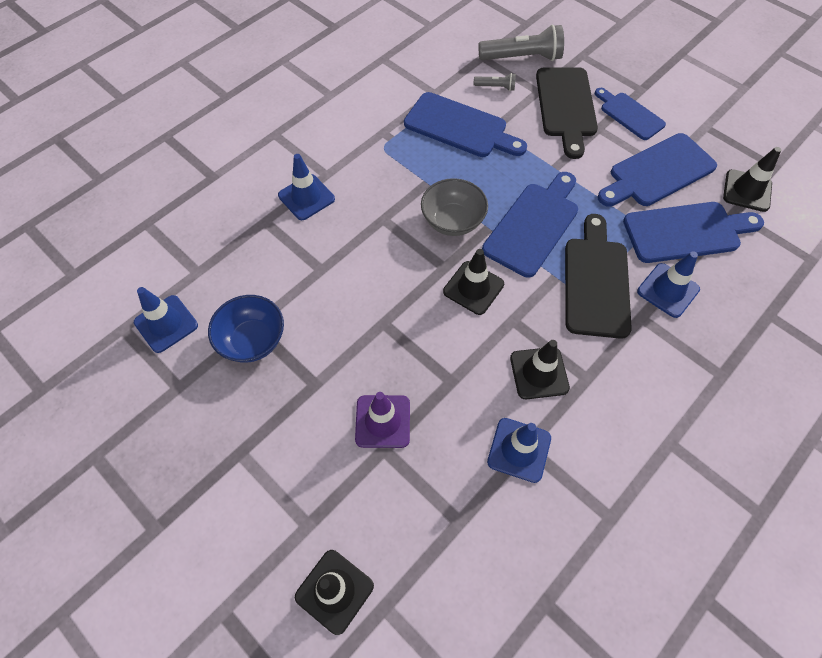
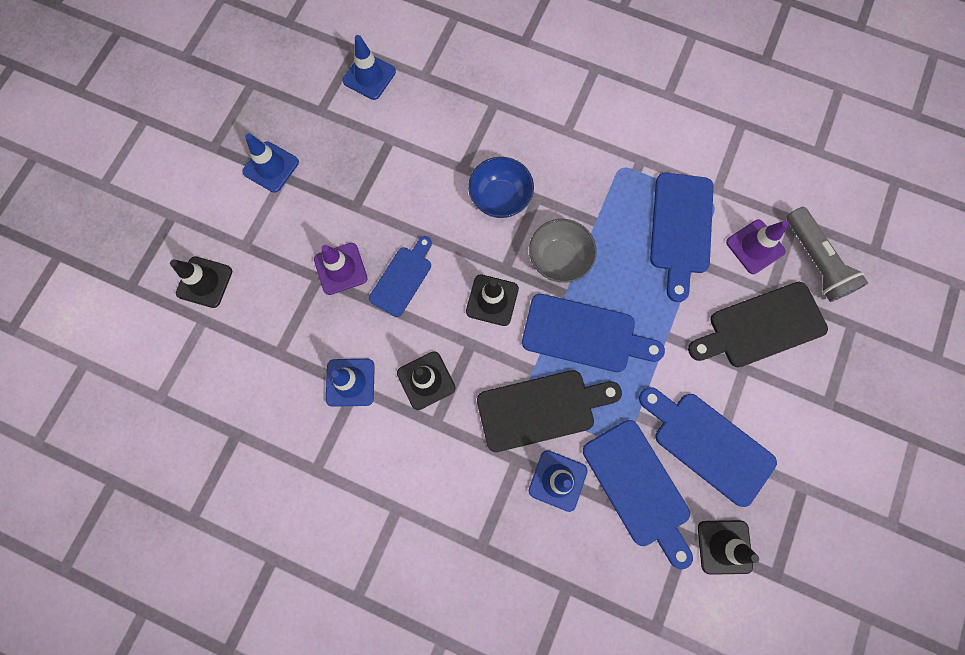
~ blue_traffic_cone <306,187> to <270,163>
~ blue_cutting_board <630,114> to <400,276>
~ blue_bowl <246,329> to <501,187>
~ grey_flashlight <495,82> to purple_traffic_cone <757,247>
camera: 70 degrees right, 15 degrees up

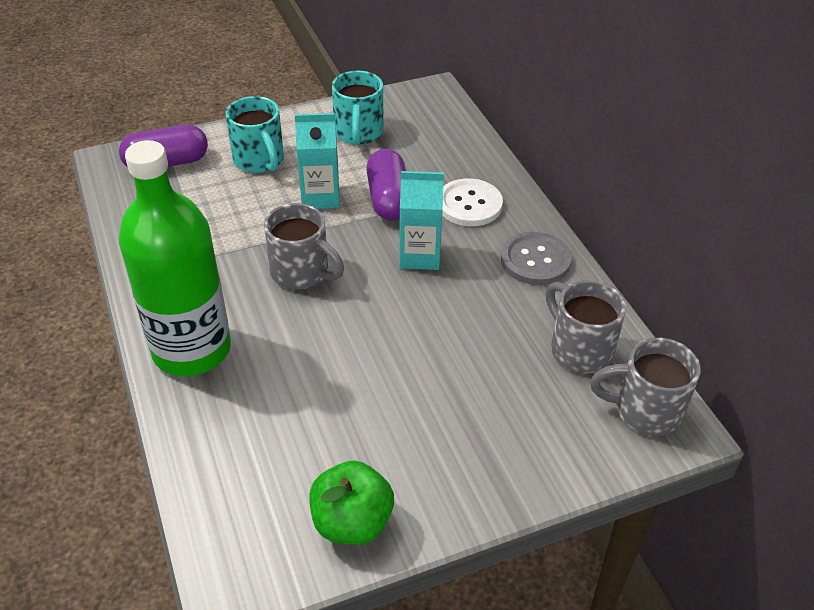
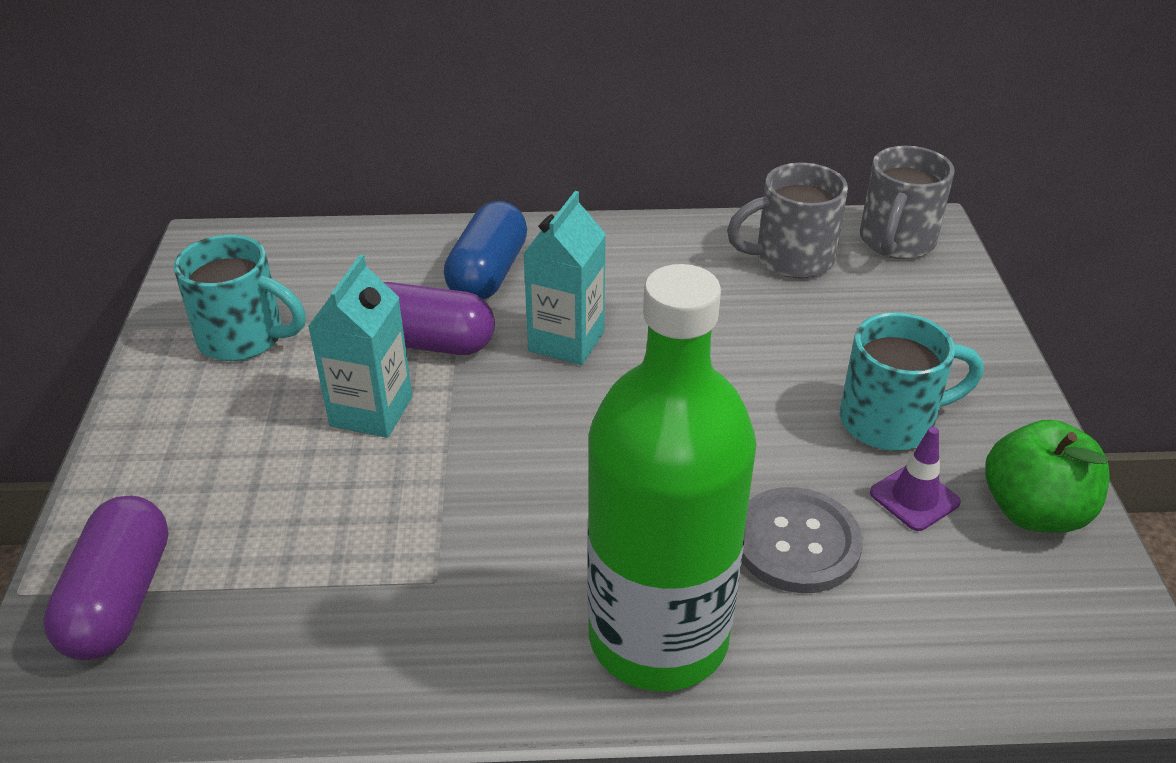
~ white_button <472,202> to blue_capsule <485,250>
~ grey_button <536,258> to <802,540>
~ turquoise_mug <255,134> to <912,381>
+ purple_traffic_cone <915,479>
- grey_mug <304,246>
camera: 70 degrees left, 5 degrees down

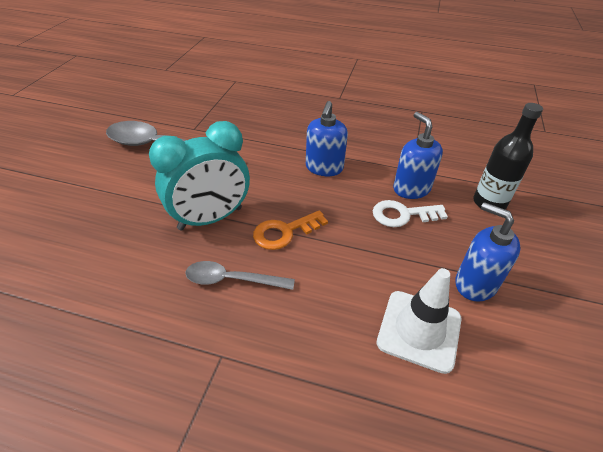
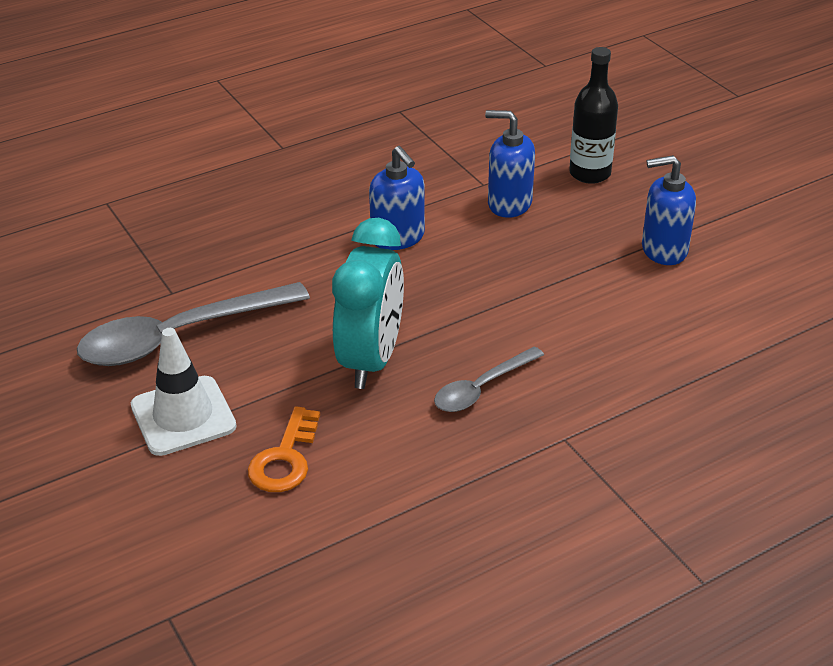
~ white_traffic_cone <419,321> to <184,392>
~ orange_key <290,230> to <284,449>
- white_key <410,213>
camera: 45 degrees left, 5 degrees down

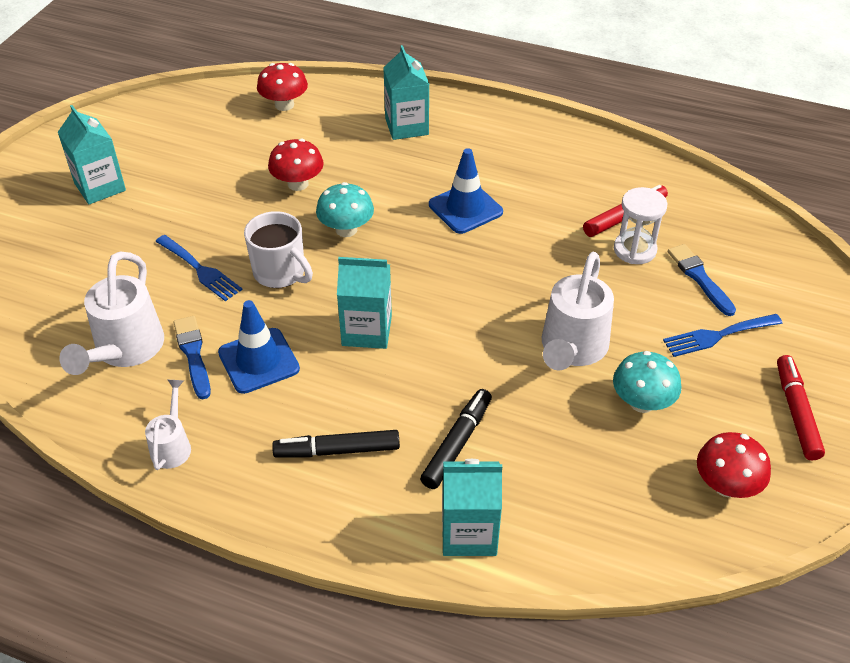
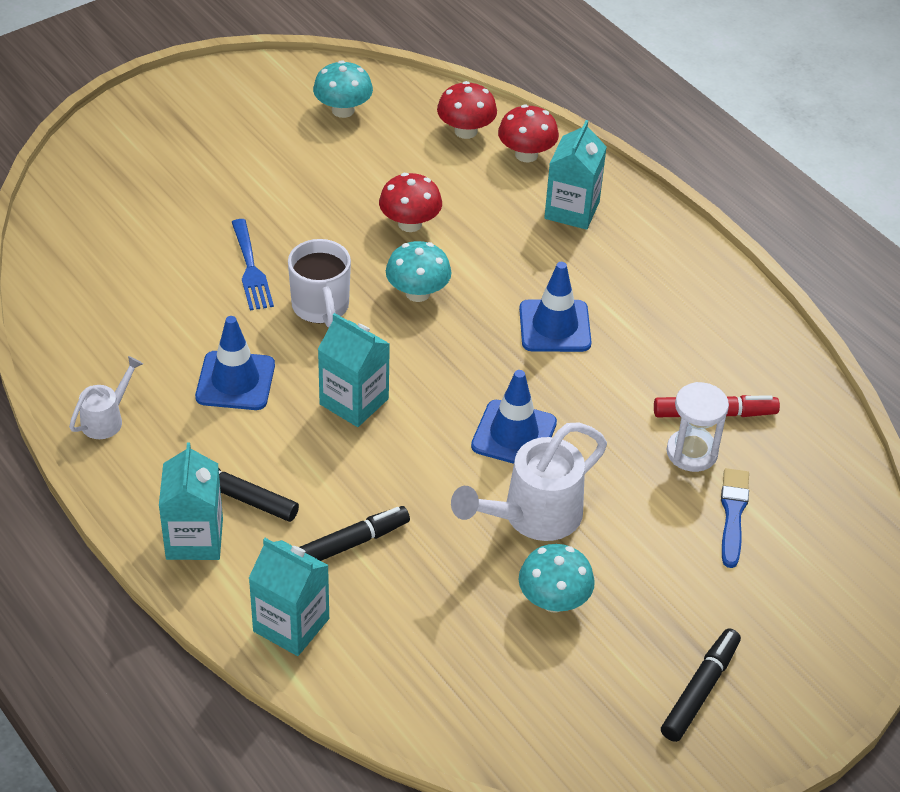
~ turquoise_carton <92,154> to <191,501>
+ turquoise_mushroom <343,89>
+ blue_traffic_cone <514,417>
~ red_mushroom <734,465> to <528,133>
~ red_marker <801,408> to black_marker <701,685>
- white_watering_can <111,313>
- blue_brush <192,357>
- blue_fork <723,335>
camera: 30 degrees right, 0 degrees up

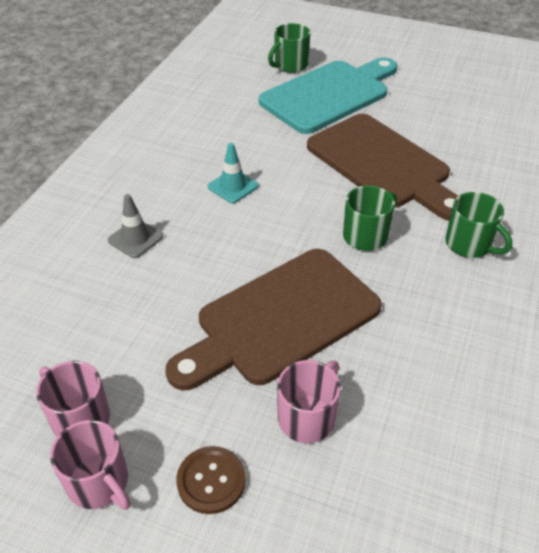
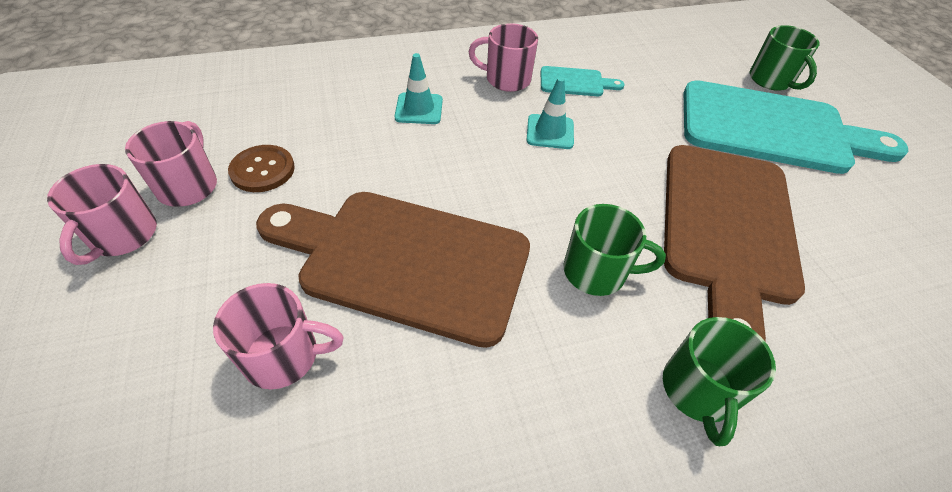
~ brown_button <211,480> to <261,168>
~ grey_traffic_cone <135,226> to turquoise_traffic_cone <419,88>
+ pink_mug <503,57>
+ turquoise_cutting_board <583,81>
~ green_mug <289,48> = <784,58> 120 degrees counterclockwise
camera: 50 degrees right, 5 degrees up

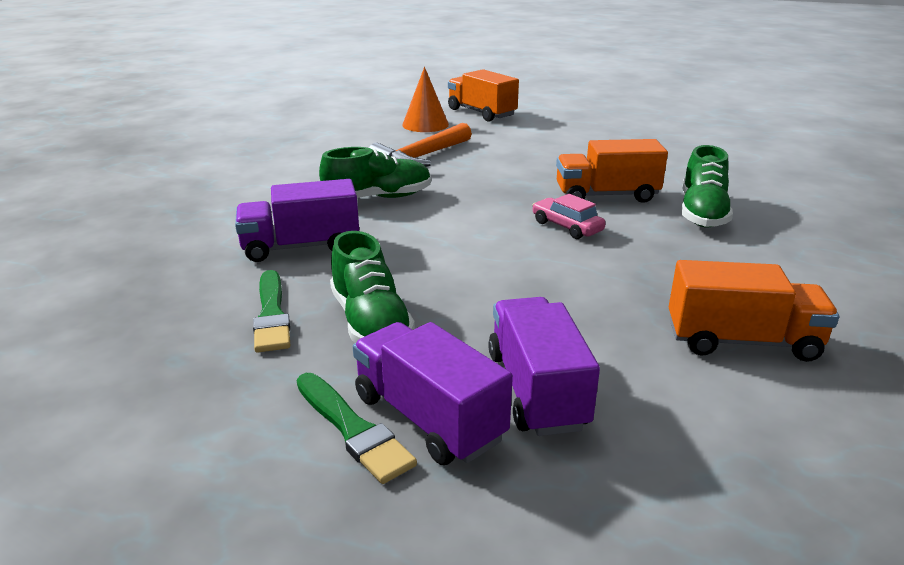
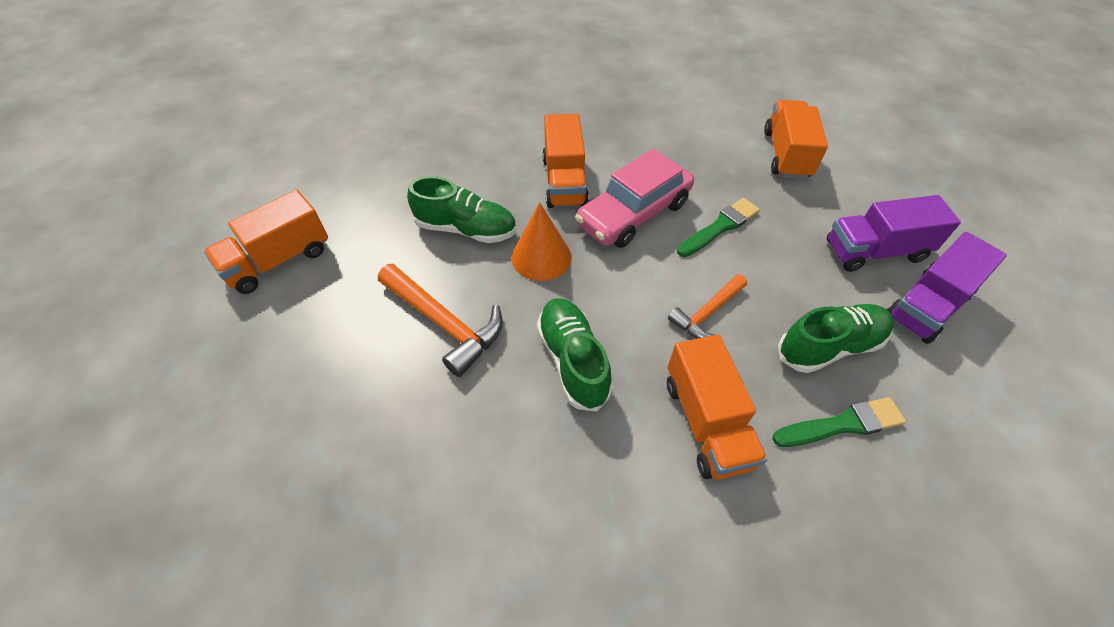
~ green_shoe <707,186> to <461,209>
~ orange_cone <425,99> to <542,241>
~ pink_car <569,216> = <634,198> x1.90
~ purple_truck <297,220> to orange_truck <717,407>
+ orange_hammer <707,306>
~ green_brush <357,428> to <718,227>
camera: 90 degrees left, 25 degrees up

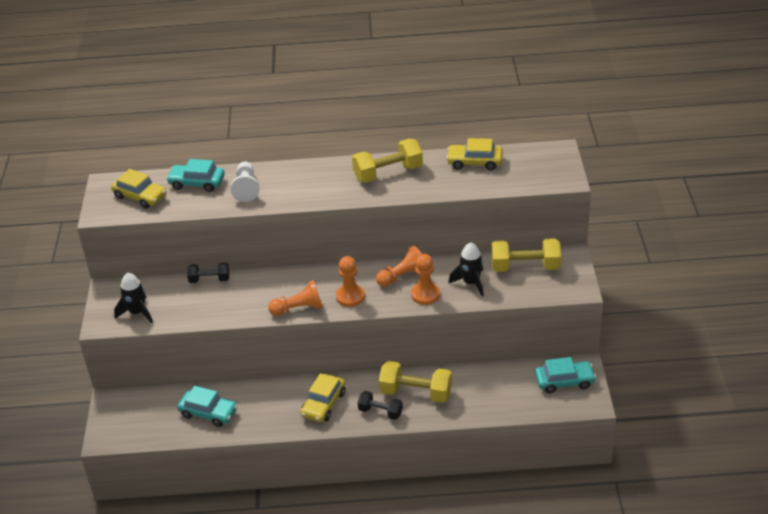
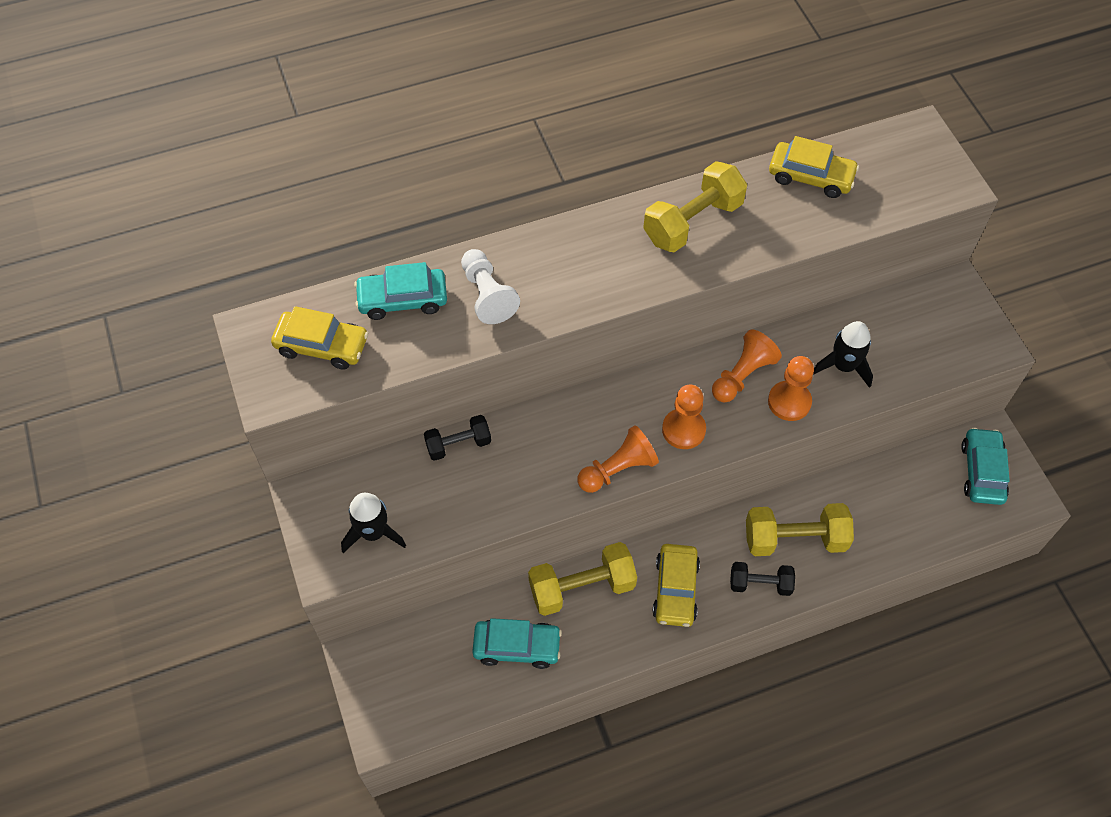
~ yellow_dumbbell <526,255> to <582,579>
~ yellow_car <474,154> = <814,167> 150 degrees counterclockwise
~ turquoise_car <565,375> = <985,466> 60 degrees counterclockwise
camera: 20 degrees left, 20 degrees up

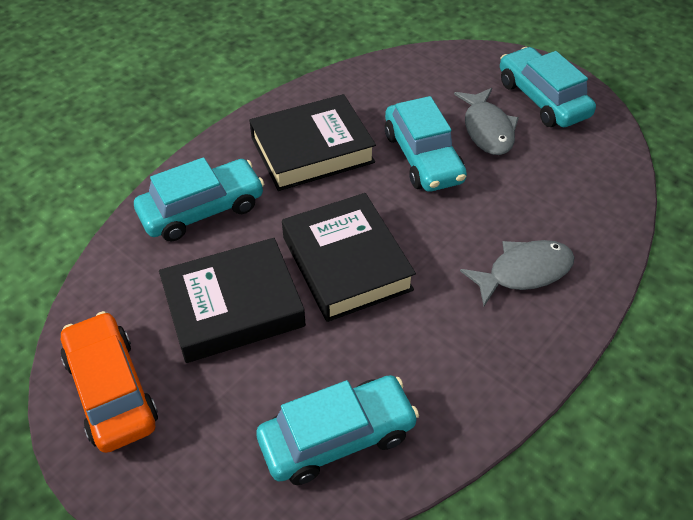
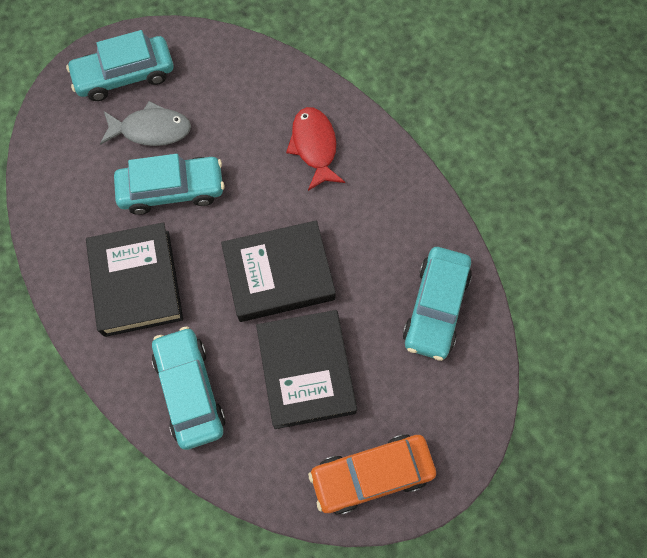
~ grey_fish <517,273> to red_fish <315,149>
~ turquoise_car <337,430> = <437,304> 150 degrees counterclockwise
camera: 80 degrees left, 20 degrees up

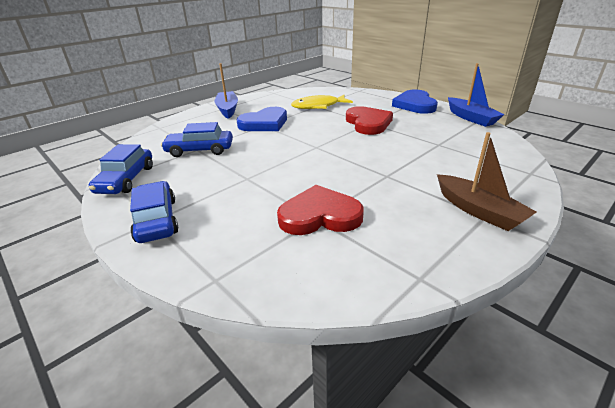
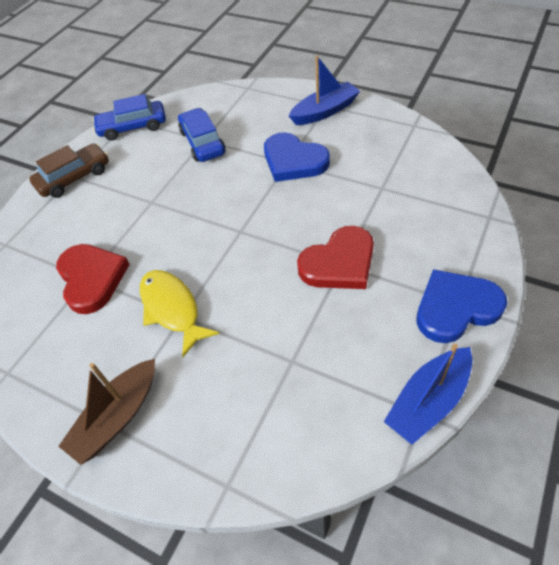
~ blue_car <154,212> to brown_car <69,170>
~ yellow_fish <322,102> to <180,313>
camera: 75 degrees right, 20 degrees up

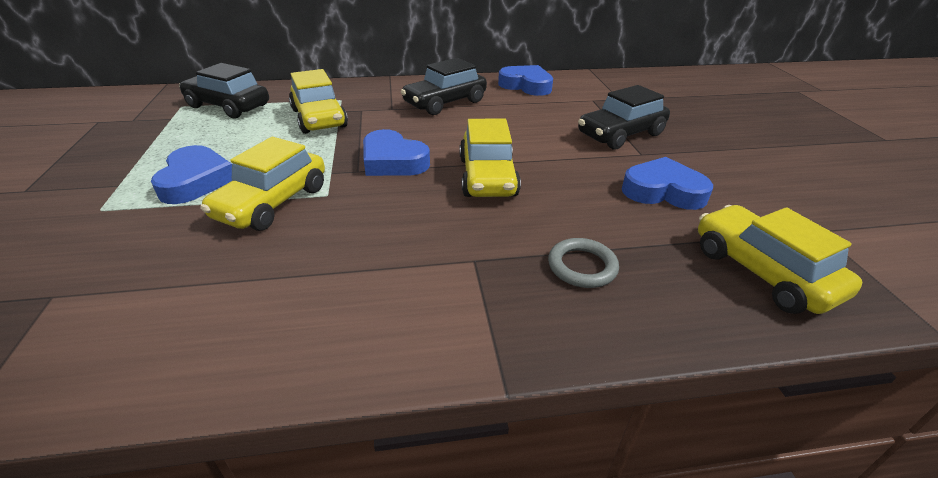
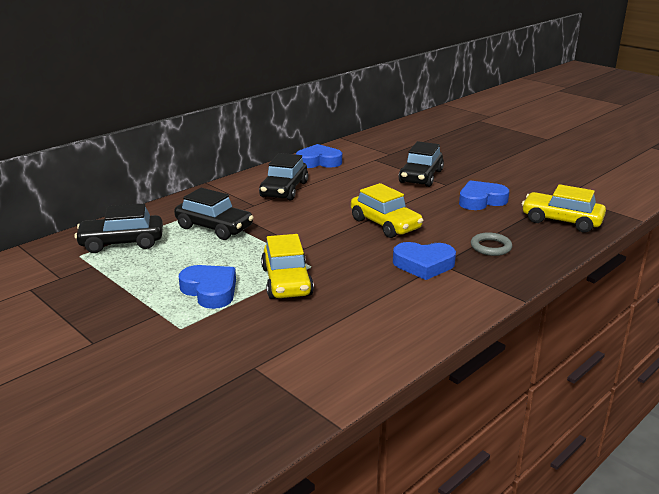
~ yellow_car <318,101> to black_car <214,214>
~ blue_heart <396,152> to <424,261>
camera: 35 degrees left, 10 degrees down

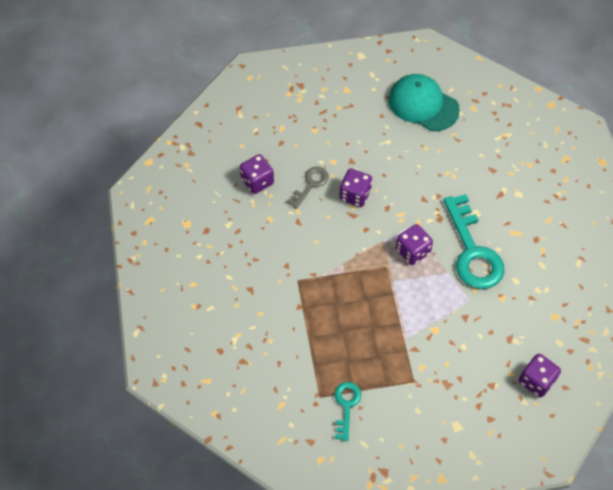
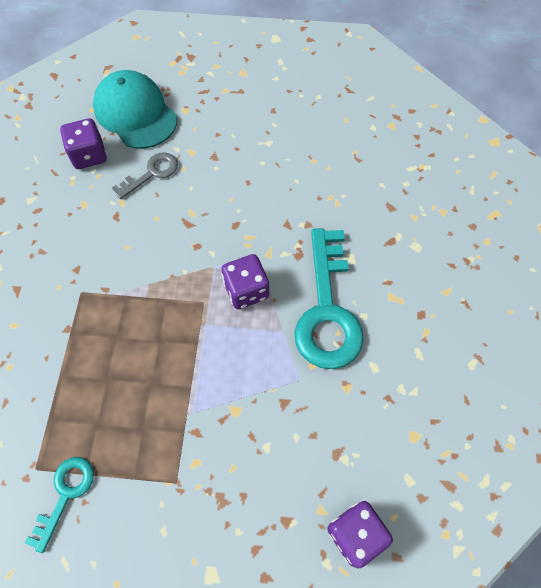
~ turquoise_cap <424,102> to <135,109>
- purple_dice <355,188>
camera: 15 degrees right, 5 degrees up

